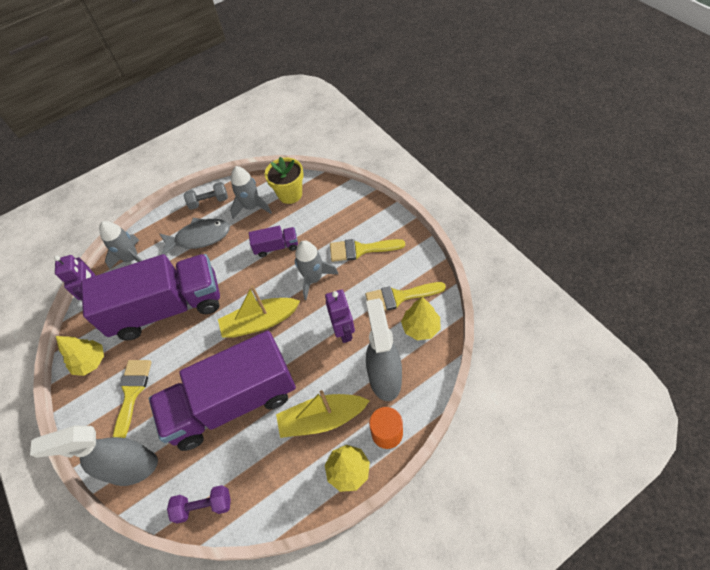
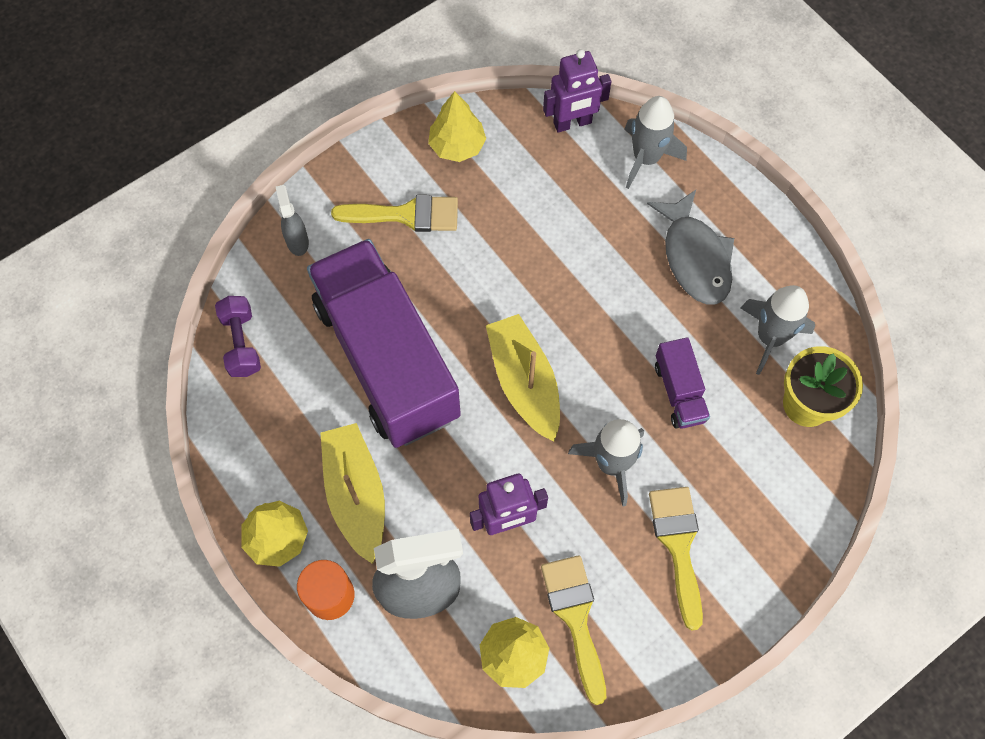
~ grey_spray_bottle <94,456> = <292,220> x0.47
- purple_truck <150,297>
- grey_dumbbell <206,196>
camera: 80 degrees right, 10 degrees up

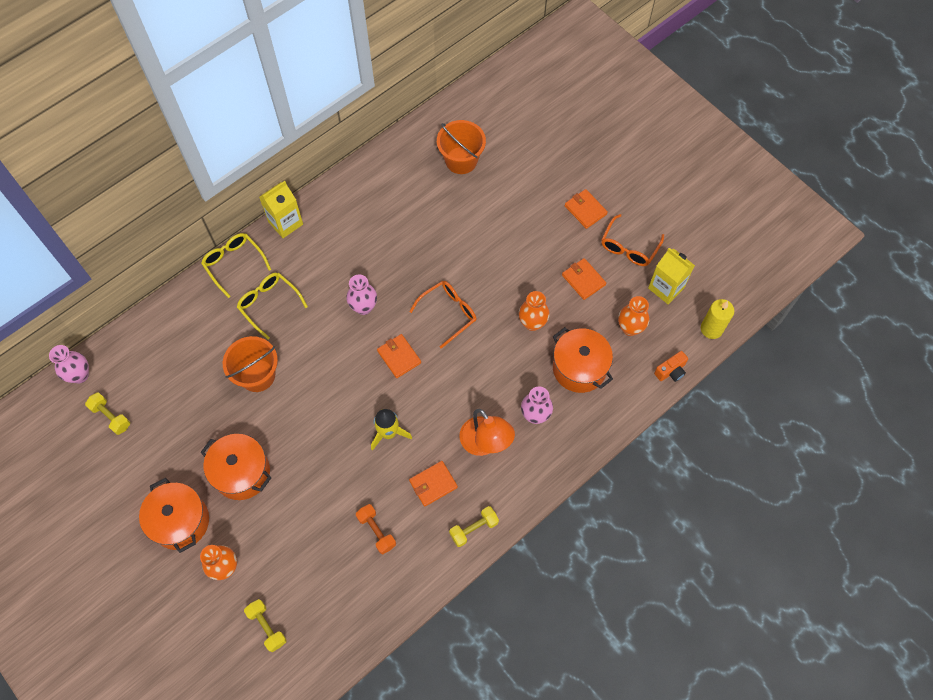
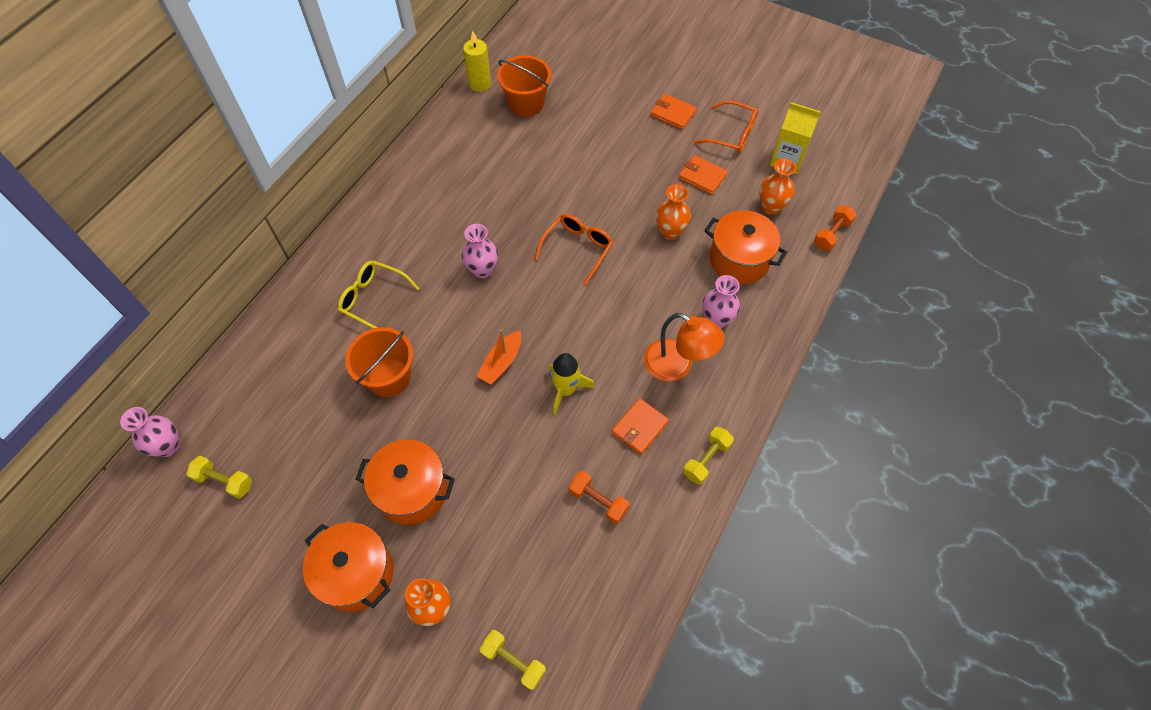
~ yellow_candle <717,319> to <477,61>
+ orange_boat <499,357>
~ orange_glasses <632,240> = <726,126> 75 degrees counterclockwise
~ orange_camera <671,366> to orange_dumbbell <835,228>
- yellow_glasses <236,265>
- yellow_carton <281,209>
- orange_wallet <399,356>
camera: 20 degrees left, 5 degrees down

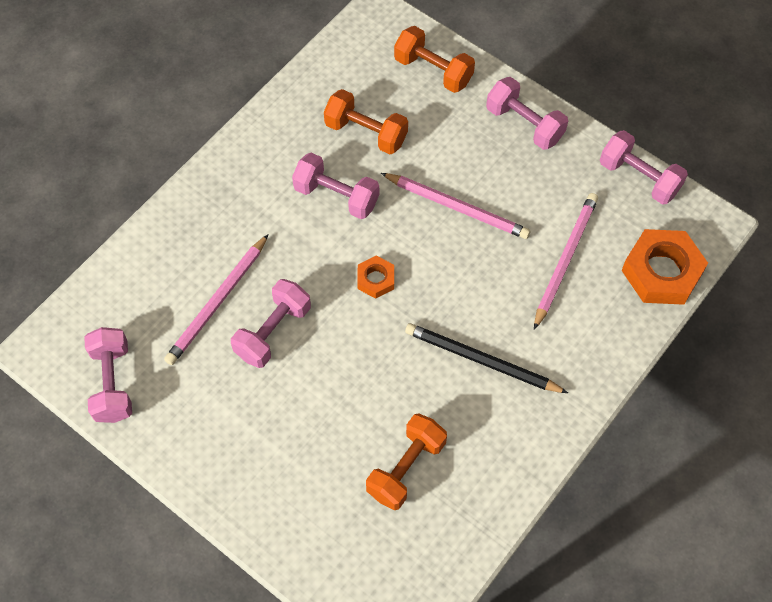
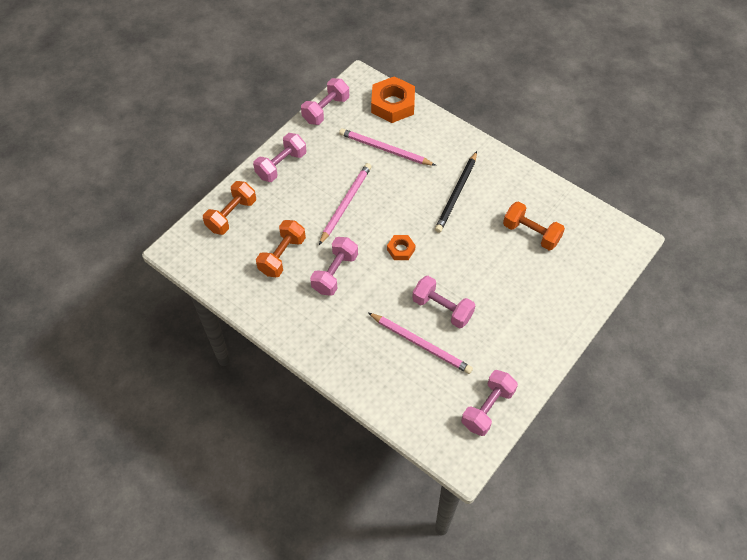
~ pink_dumbbell <108,375> = <489,403> 45 degrees counterclockwise
camera: 90 degrees left, 5 degrees down

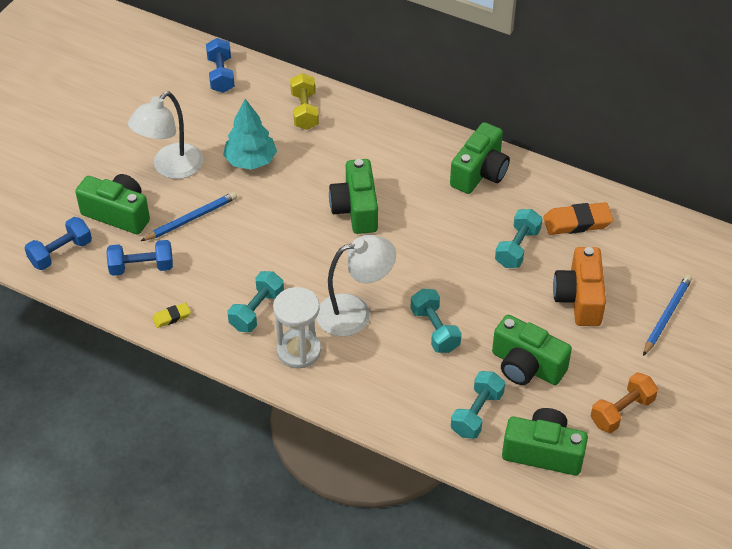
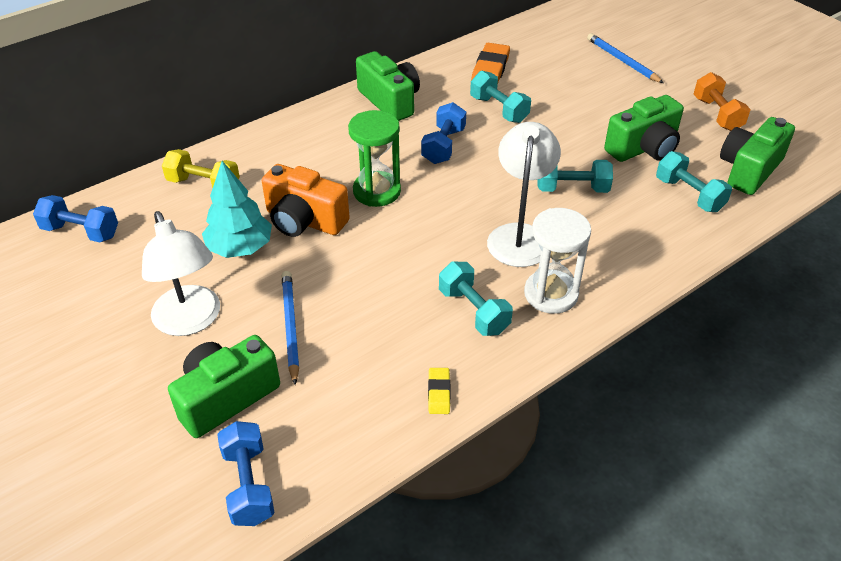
~ orange_camera <579,286> to <306,200>
~ green_camera <353,196> to green_hourglass <374,158>
~ blue_dumbbell <139,258> to <443,133>
camera: 65 degrees left, 5 degrees down

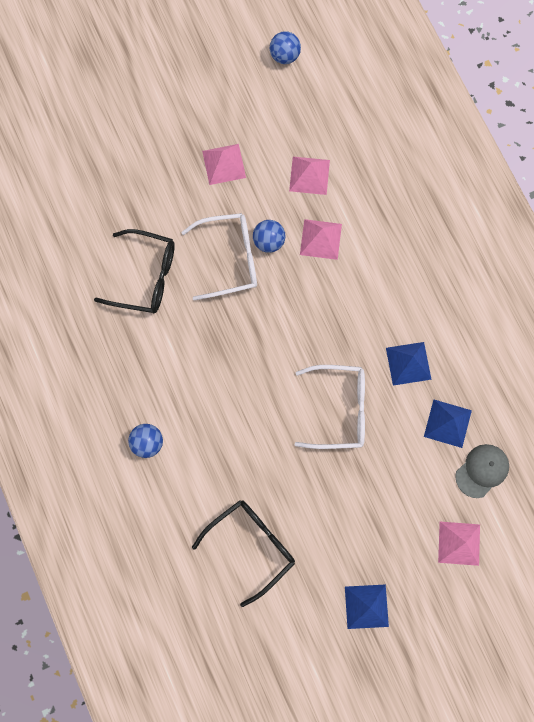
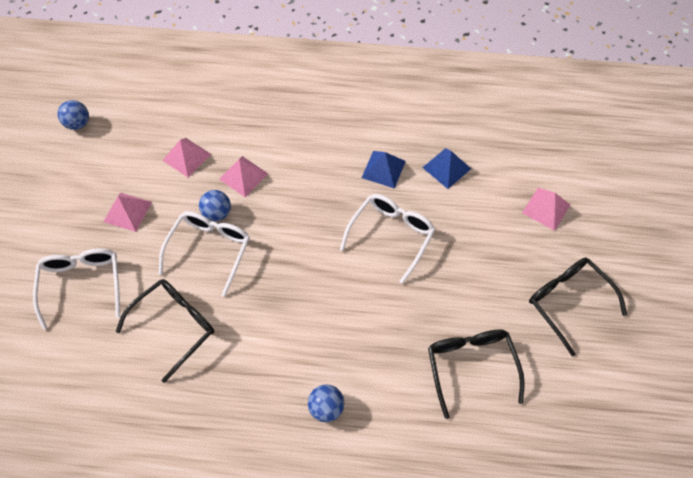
+ white_glasses <76,289>
~ blue_pyramid <367,606> to black_glasses <578,307>
- grey_cap <482,471>
camera: 60 degrees left, 15 degrees down

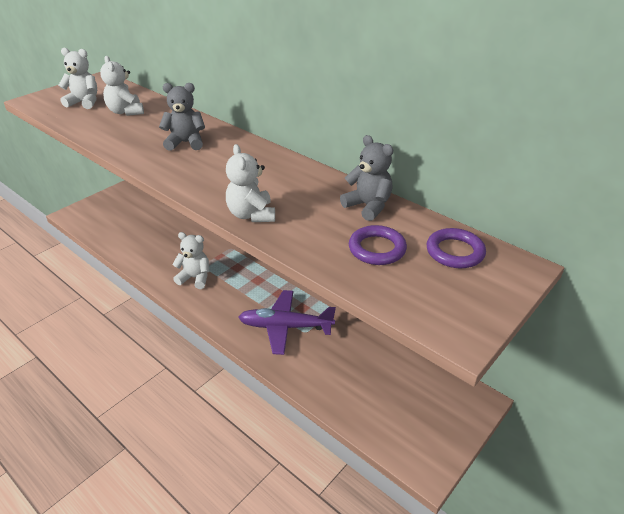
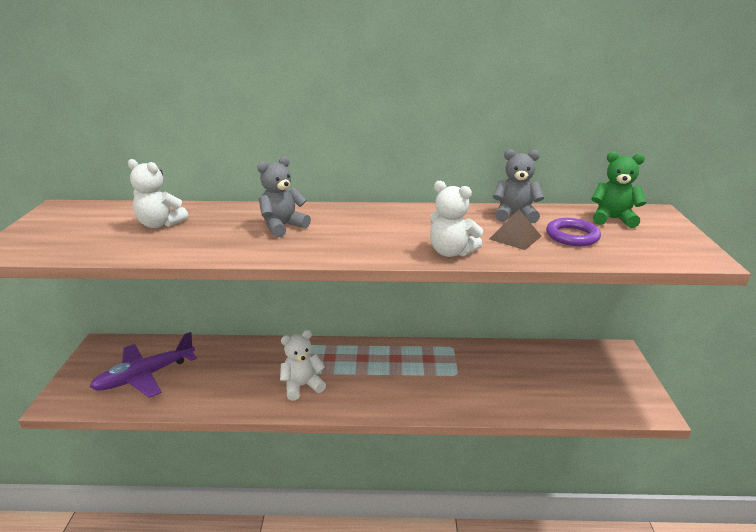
~ purple_plane <287,322> to <143,365>
+ brown_pyramid <515,230>
~ purple_ring <456,248> to green_teddy_bear <619,190>
- white_teddy_bear <77,78>
camera: 40 degrees left, 10 degrees down

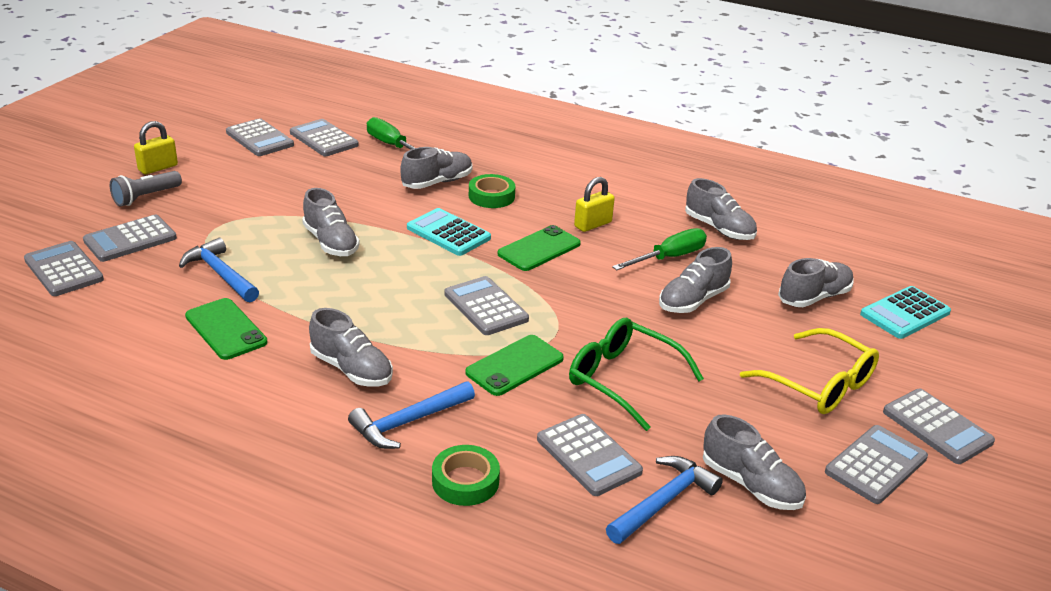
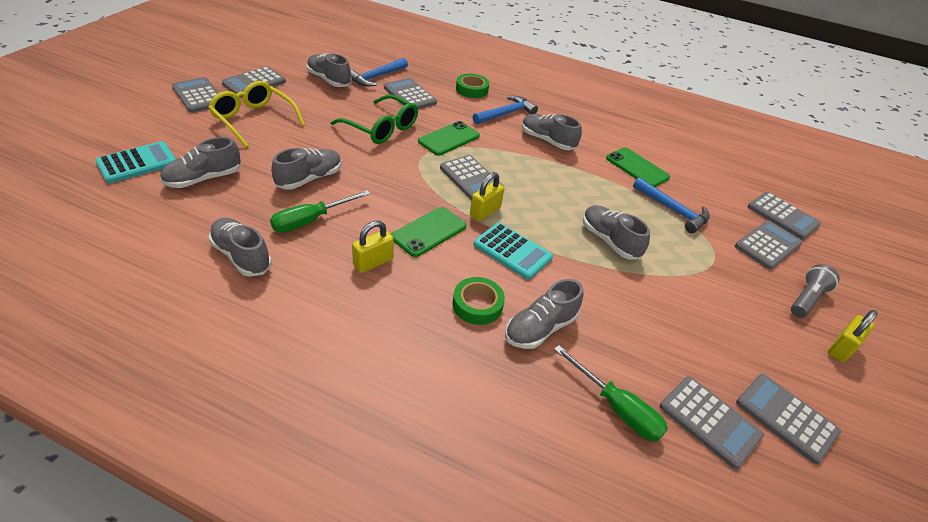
+ yellow_padlock <487,196>
camera: 175 degrees right, 10 degrees up

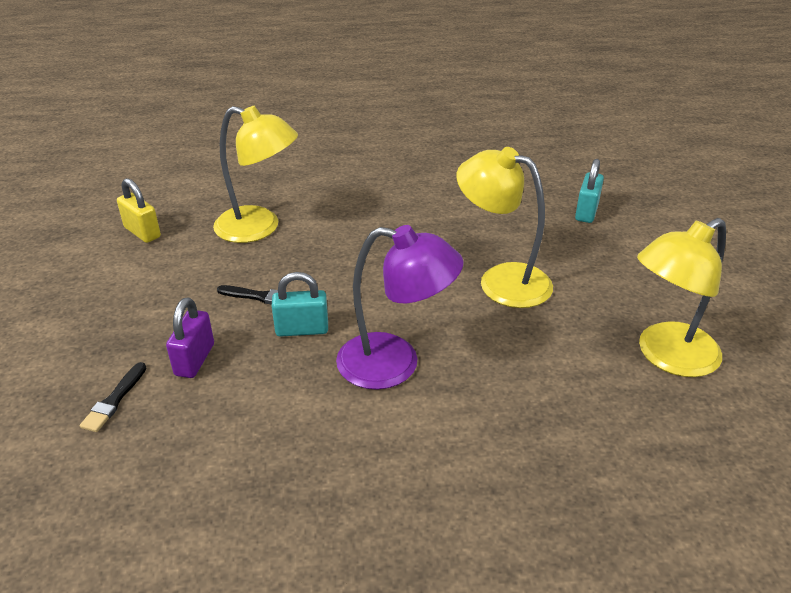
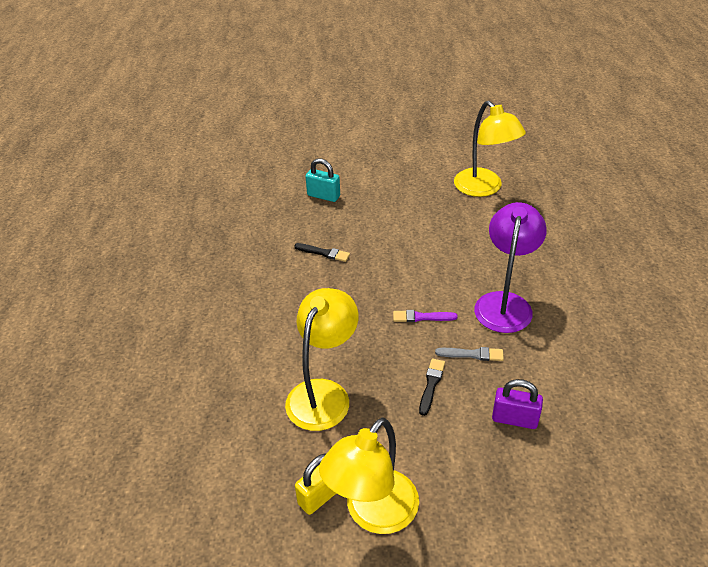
~ black_brush <113,397> to <322,252>
~ yellow_lamp <505,227> to <369,476>
+ purple_brush <425,316>
~ turquoise_padlock <300,304> to grey_brush <469,354>
camera: 85 degrees left, 5 degrees up

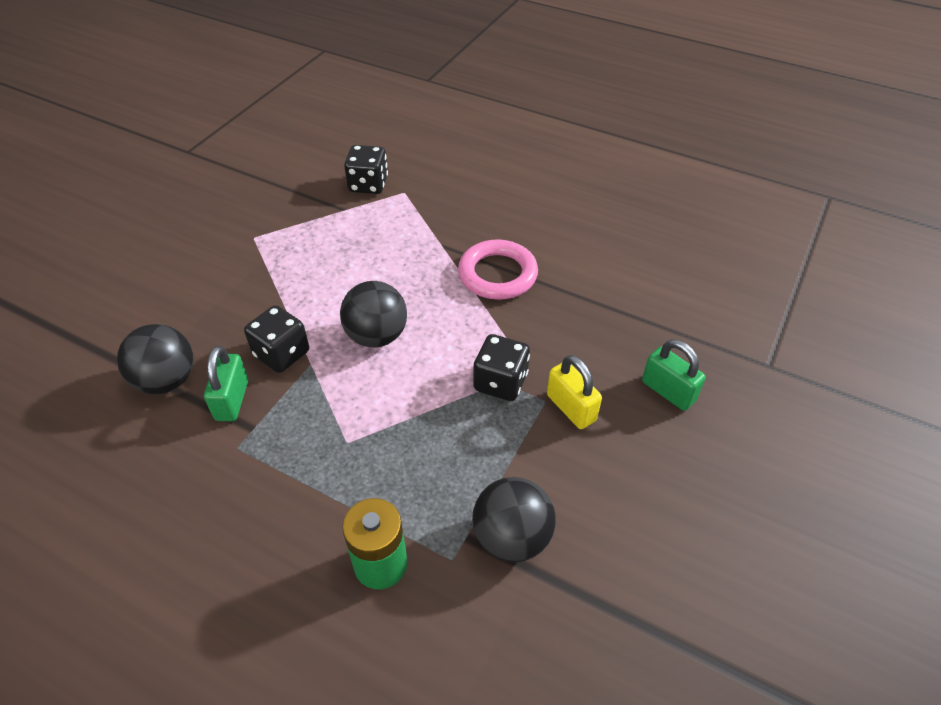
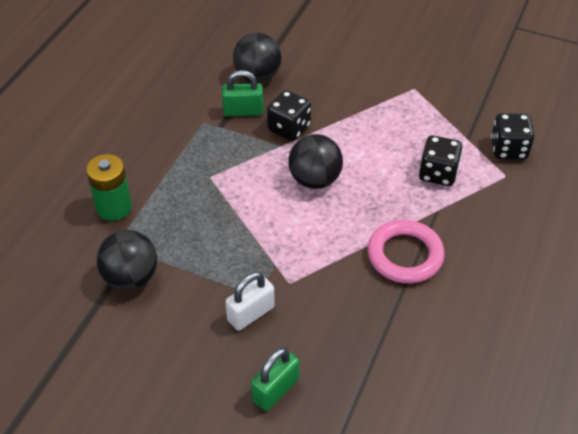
~ yellow_padlock <574,392> to white_padlock <250,301>
~ black_dice <502,367> to <441,160>
camera: 85 degrees right, 0 degrees up

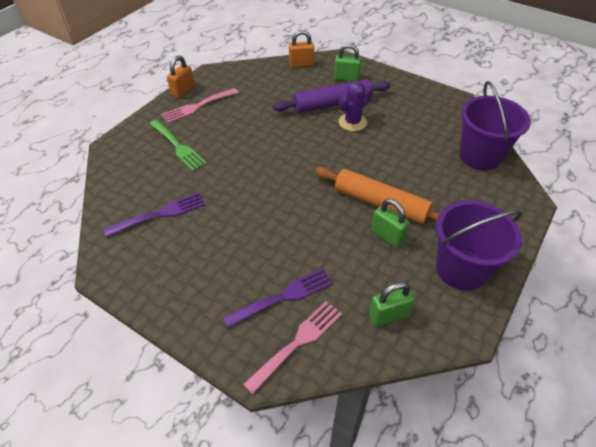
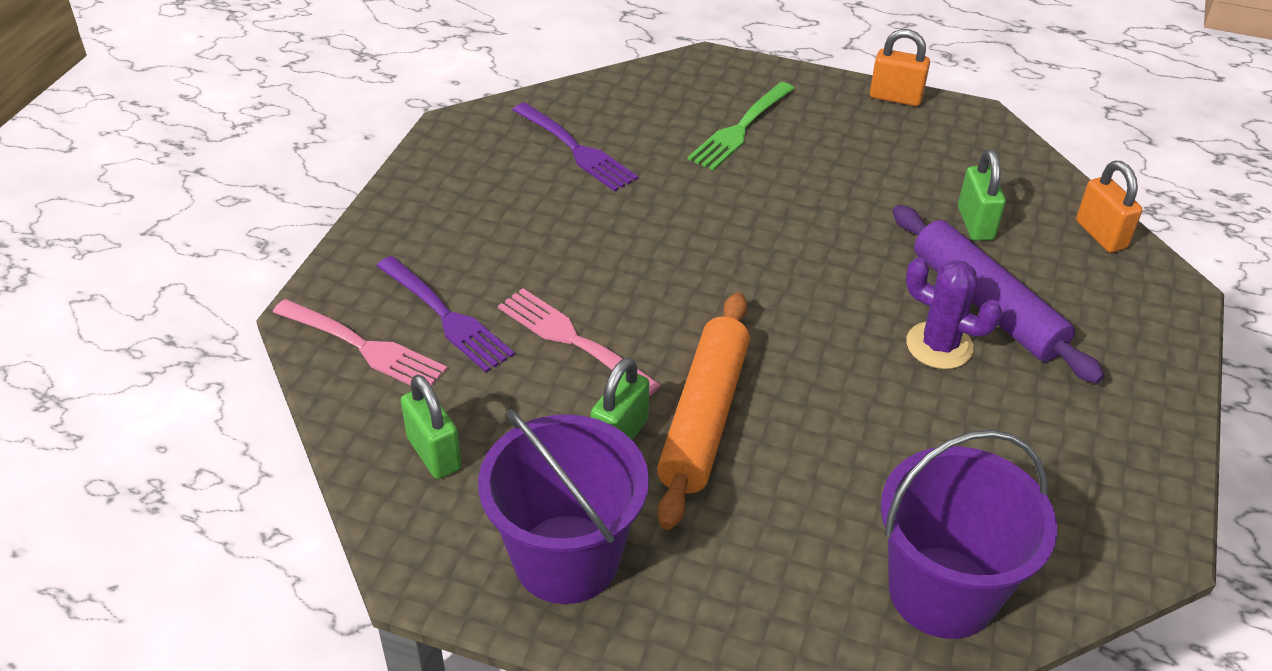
~ pink_fork <200,105> to <579,342>
~ green_padlock <347,63> to <982,195>
camera: 75 degrees right, 5 degrees down

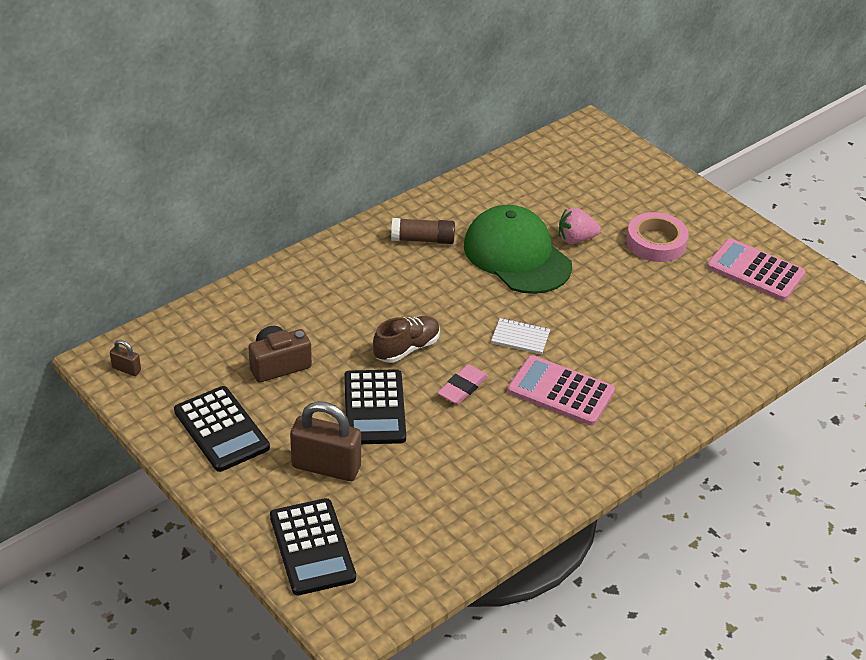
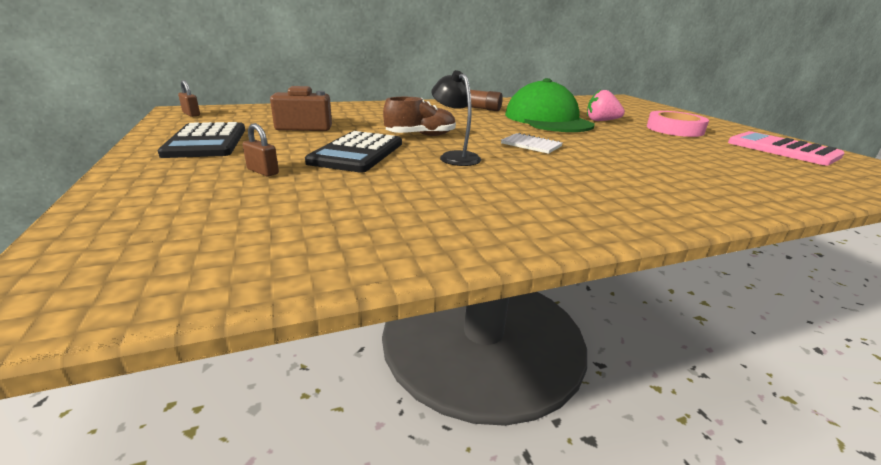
~ brown_padlock <325,441> = <261,149> x0.46
~ pink_eraser <462,384> to black_lamp <456,118>
- black_calculator <313,546>
- pink_calculator <561,390>
camera: 20 degrees right, 15 degrees down

